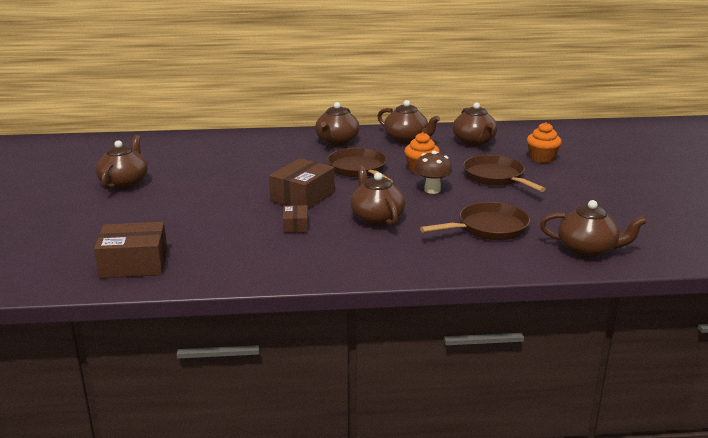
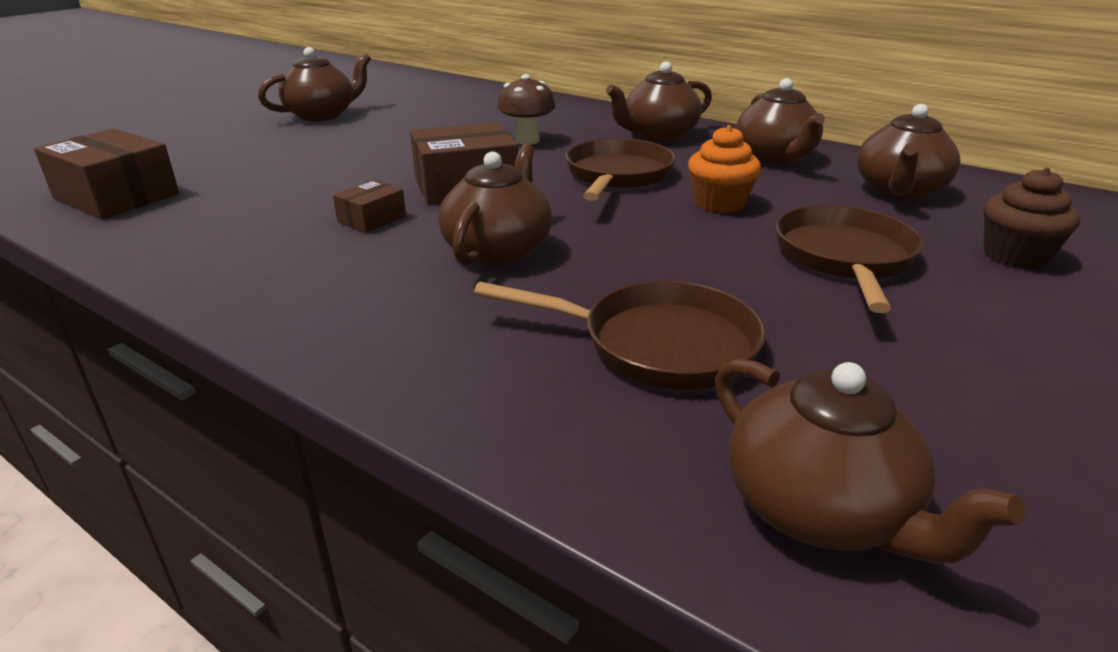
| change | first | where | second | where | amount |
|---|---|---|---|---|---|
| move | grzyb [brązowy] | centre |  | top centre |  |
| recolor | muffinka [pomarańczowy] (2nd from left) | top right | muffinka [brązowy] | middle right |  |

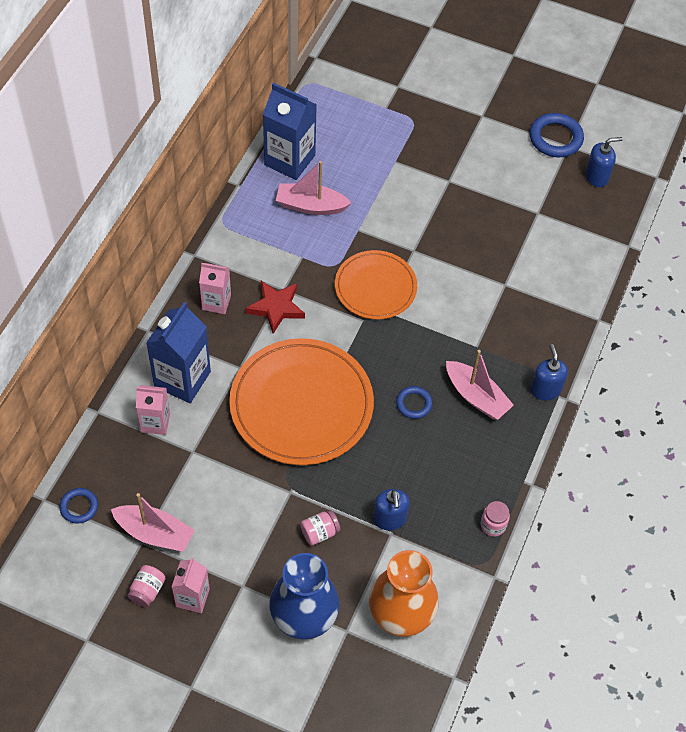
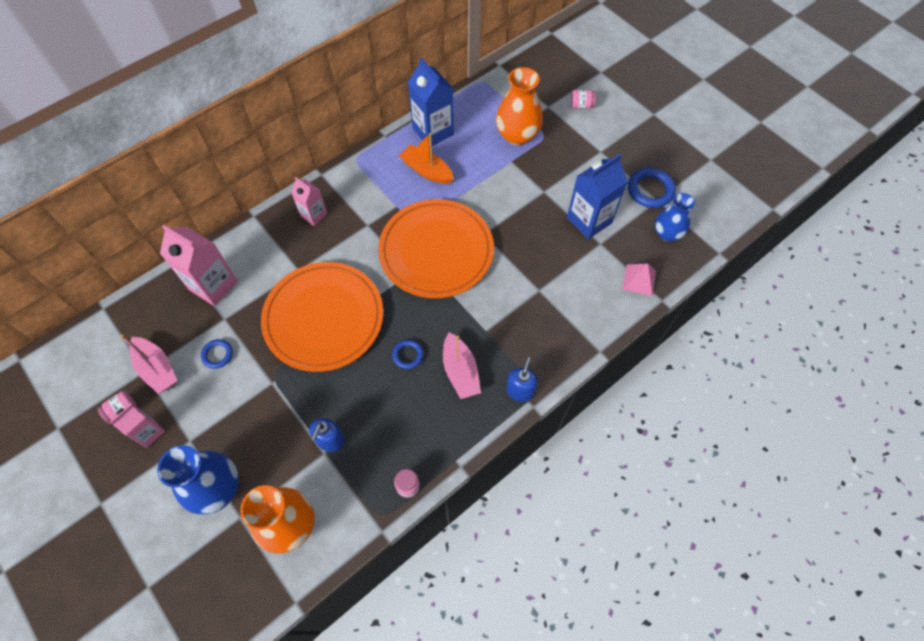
| change | first | where | second | where | amount |
|---|---|---|---|---|---|
| move | pierścień [niebieski] (1st from left) | bottom left |  | middle left |  |
| resize | karton mleka [różowy] (1st from left in the first image) | middle left | karton mleka [różowy] (2nd from left) | middle left | x1.68 |
| move | karton mleka [niebieski] (1st from left in the first image) | middle left | karton mleka [niebieski] (2nd from left) | top centre |  |
| delete | gwiazda [czerwony] | centre |  |  |  |
| recolor | łódka [różowy] (2nd from left) | top centre | łódka [pomarańczowy] | top centre |  |
| move | słoik [różowy] (2nd from left in the first image) | bottom centre | słoik [różowy] (3rd from left) | top centre |  |
| resize | talerz [pomarańczowy] (2nd from left) | centre |  | centre | x1.64 |
| replace | dozownik mydła [niebieski] (3rd from left) | top right | wazon [niebieski] (2nd from left) | middle right |  |
| insert |  |  | wazon [pomarańczowy] (2nd from left) | top centre |  |
| insert |  |  | piramida [różowy] | middle right |  |

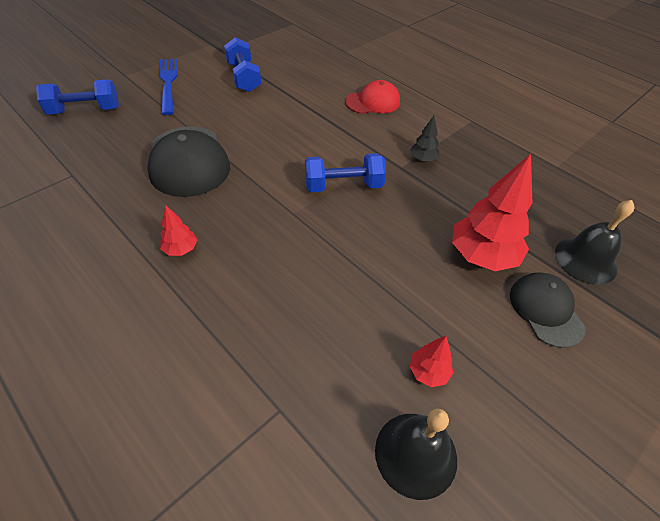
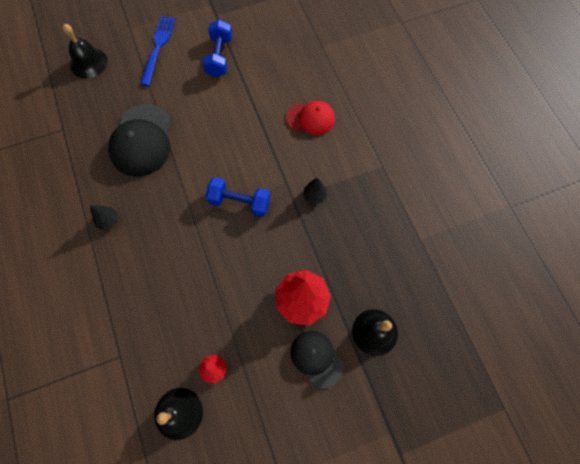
| change | first | where | second | where | amount |
|---|---|---|---|---|---|
| replace | hantel [niebieski] (1st from left) | top left | dzwonek [czarny] (1st from left) | top left |  |
| recolor | drzewko [czerwony] (1st from left) | middle left | drzewko [czarny] (1st from left) | middle left |  |
| rotate | czapka [czarny] (2nd from left) | middle right |  | bottom centre | 45 degrees counterclockwise |

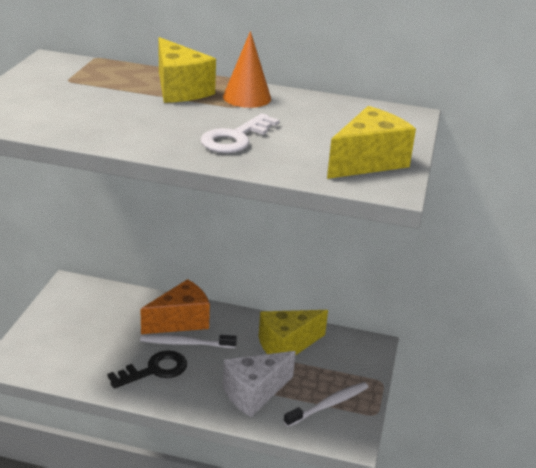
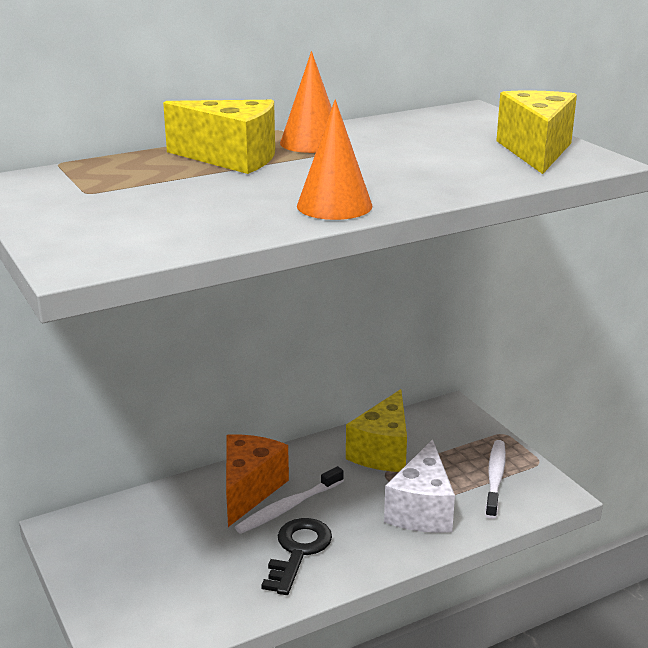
| change | first | where | second | where | amount |
|---|---|---|---|---|---|
| delete | klucz [biały] | top centre |  |  |  |
| insert |  |  | stożek [pomarańczowy] (2nd from left) | top centre |  |

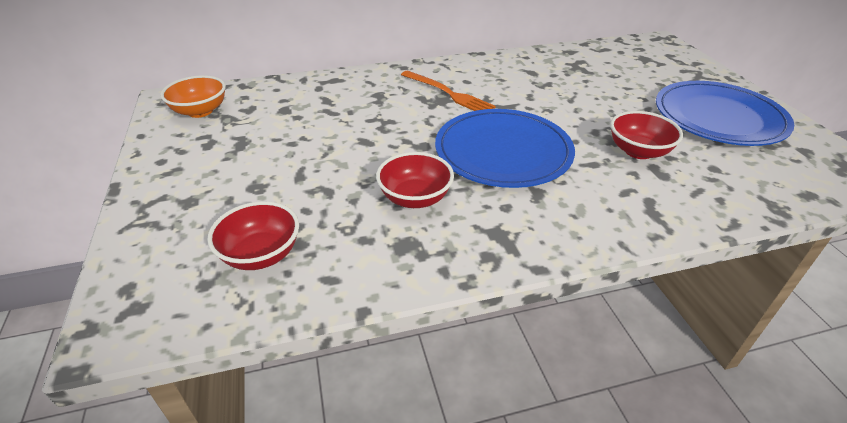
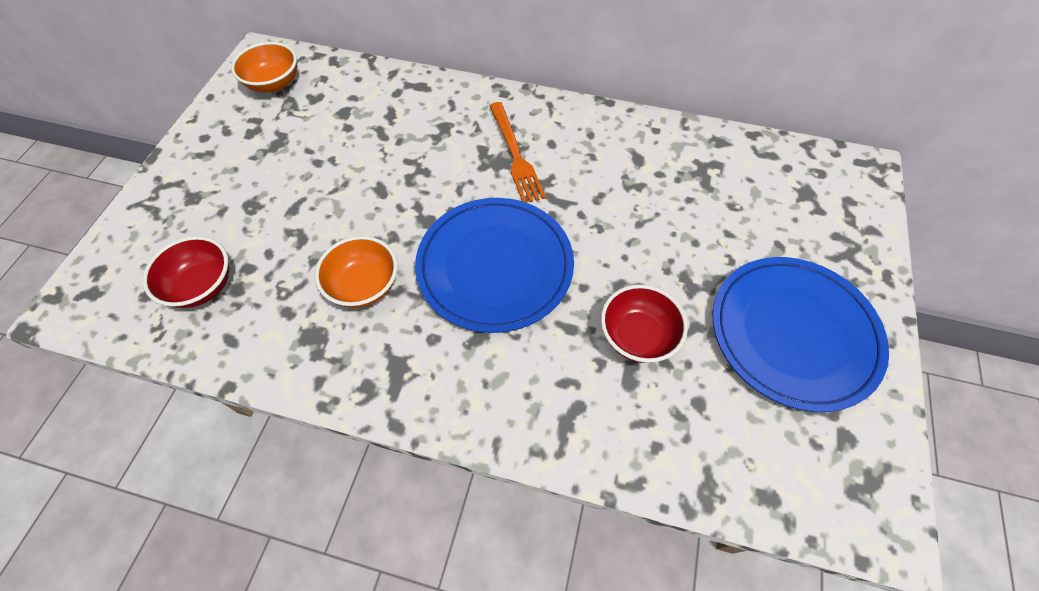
| change | first | where | second | where | amount |
|---|---|---|---|---|---|
| recolor | miska [czerwony] (2nd from left) | centre | miska [pomarańczowy] (2nd from left) | centre |  |

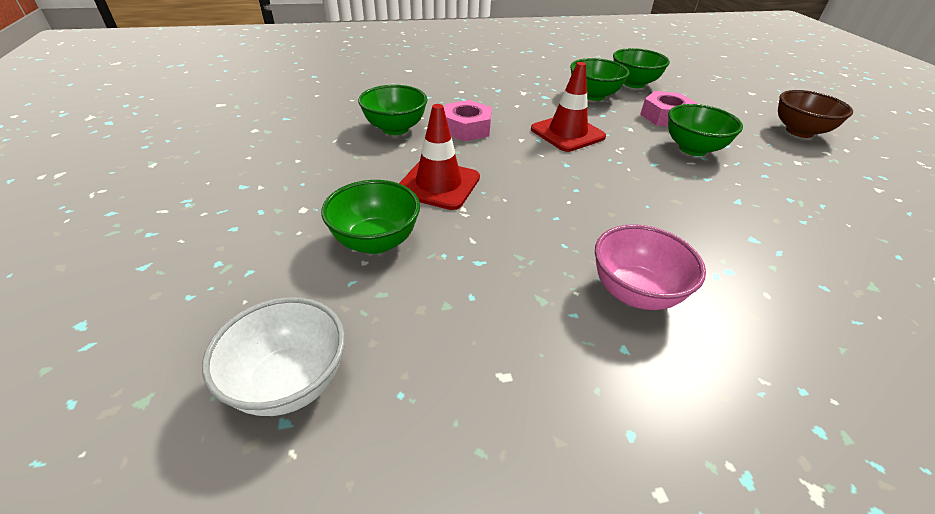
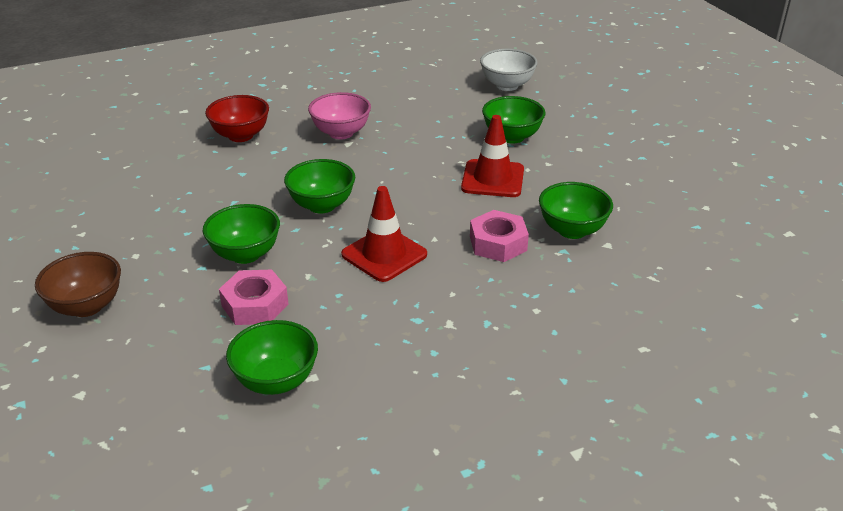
| change | first | where | second | where | amount |
|---|---|---|---|---|---|
| move | miska [zielony] (3rd from left) | top centre |  | centre |  |
| insert |  |  | miska [czerwony] | top left |  |

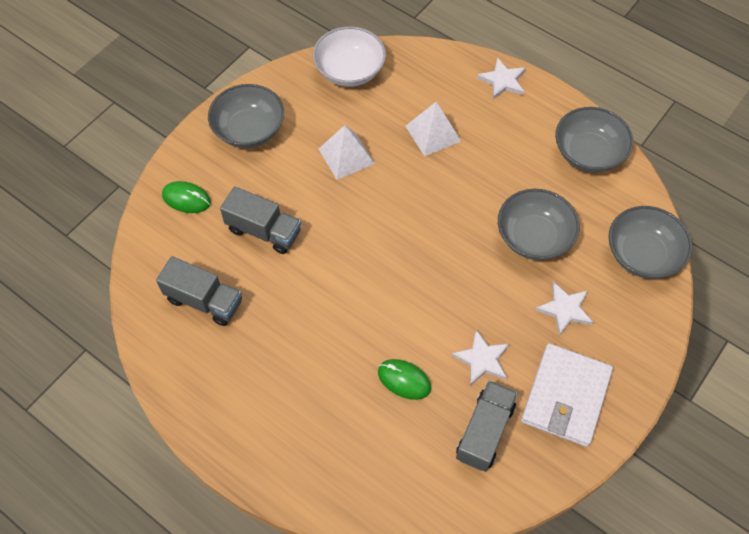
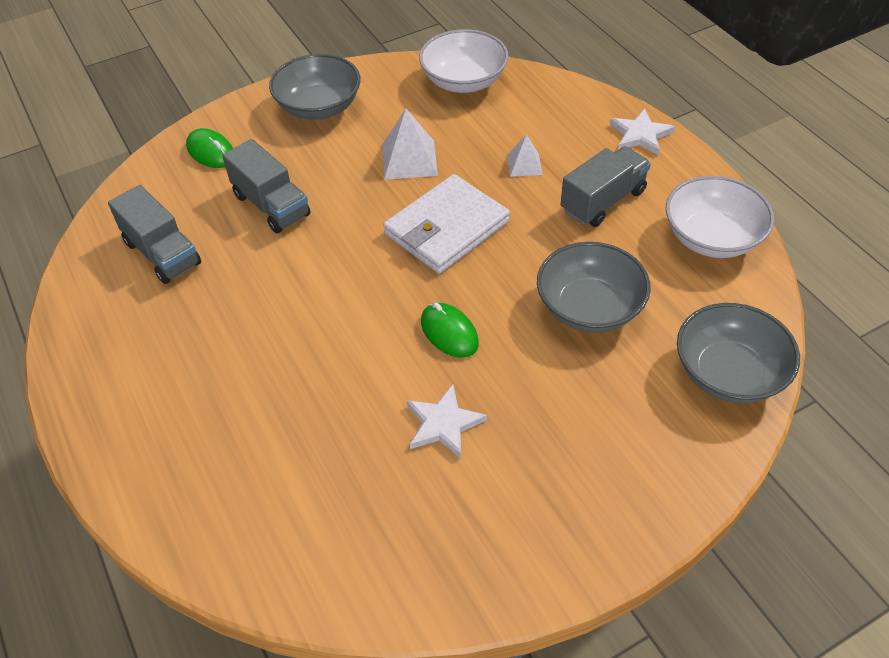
| change | first | where | second | where | amount |
|---|---|---|---|---|---|
| move | myszka [zielony] (2nd from left) | bottom centre |  | centre |  |
| resize | piramida [biały] (2nd from left) | top centre |  | top centre | x0.60 |
| move | ciężarówka [szary] (3rd from left) | bottom centre |  | top right |  |
| move | portfel [biały] | bottom right |  | centre |  |
| delete | gwiazda [biały] (3rd from left) | middle right |  |  |  |
| recolor | miska [szary] (3rd from left) | top right | miska [biały] (2nd from left) | top right |  |

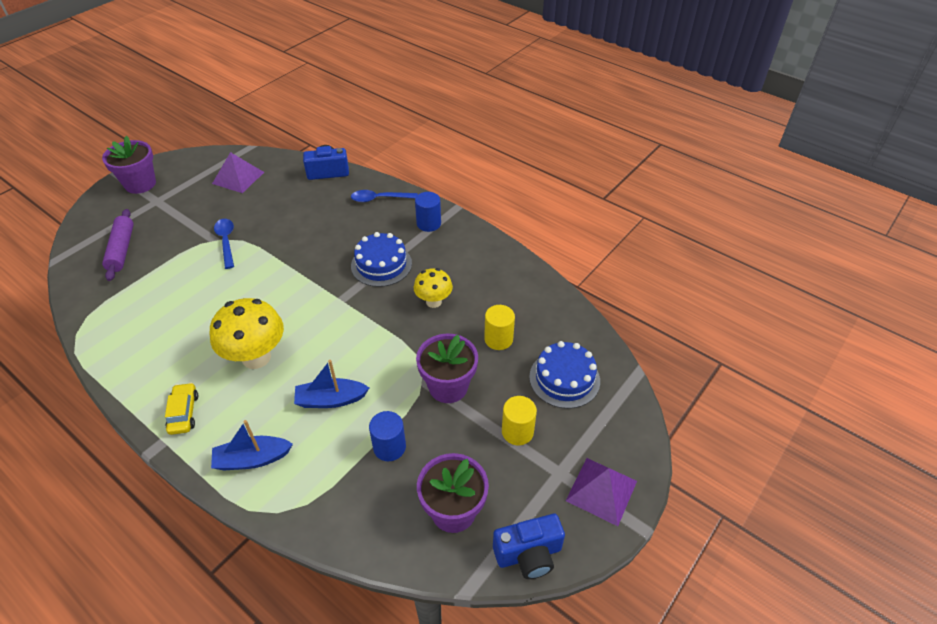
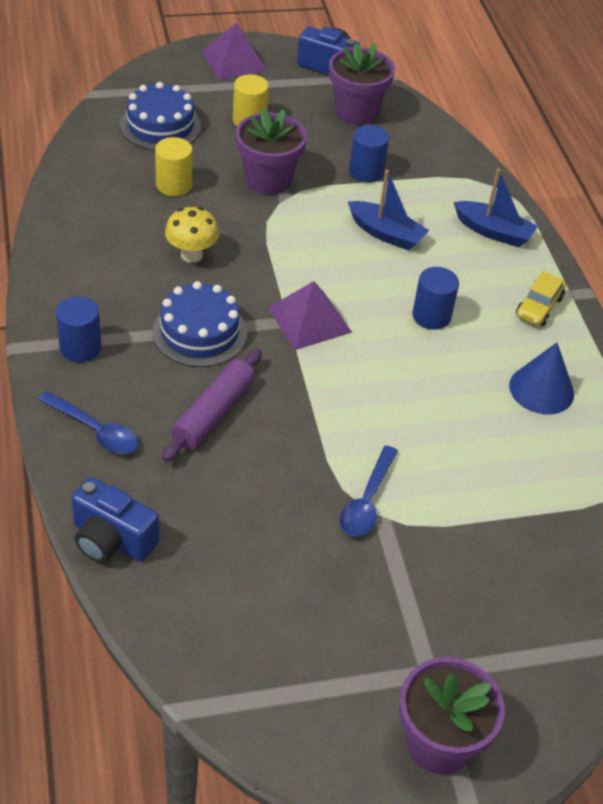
| change | first | where | second | where | amount |
|---|---|---|---|---|---|
| move | wałek do ciasta [fioletowy] | middle left |  | centre |  |
| replace | grzyb [żółty] (1st from left) | middle left | walec [niebieski] (3rd from left) | middle right |  |
| move | piramida [fioletowy] (1st from left in the first image) | top left | piramida [fioletowy] (2nd from left) | centre |  |
| insert |  |  | stożek [niebieski] | middle right |  |

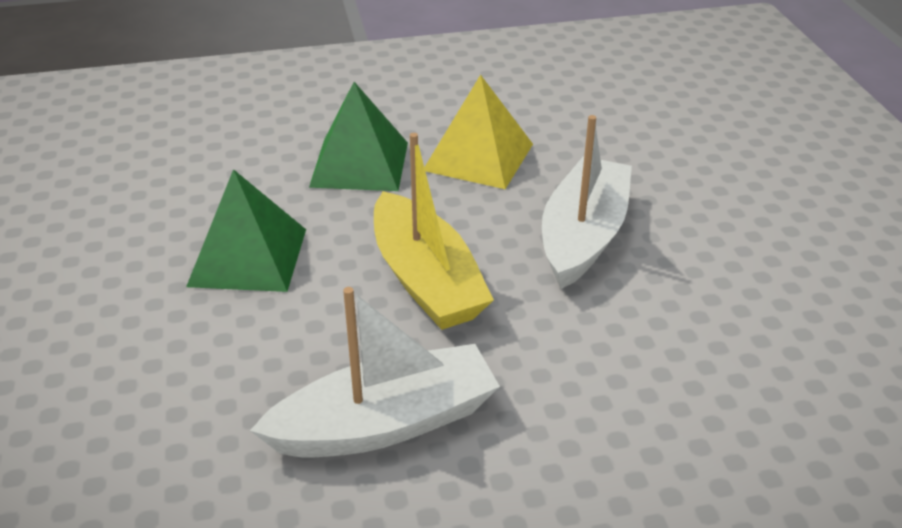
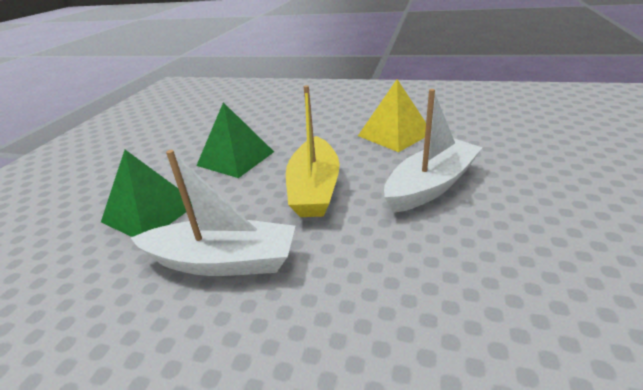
| change | first | where | second | where | amount |
|---|---|---|---|---|---|
| move | piramida [zielony] (2nd from left in the first image) | top centre | piramida [zielony] (1st from left) | middle left |  |

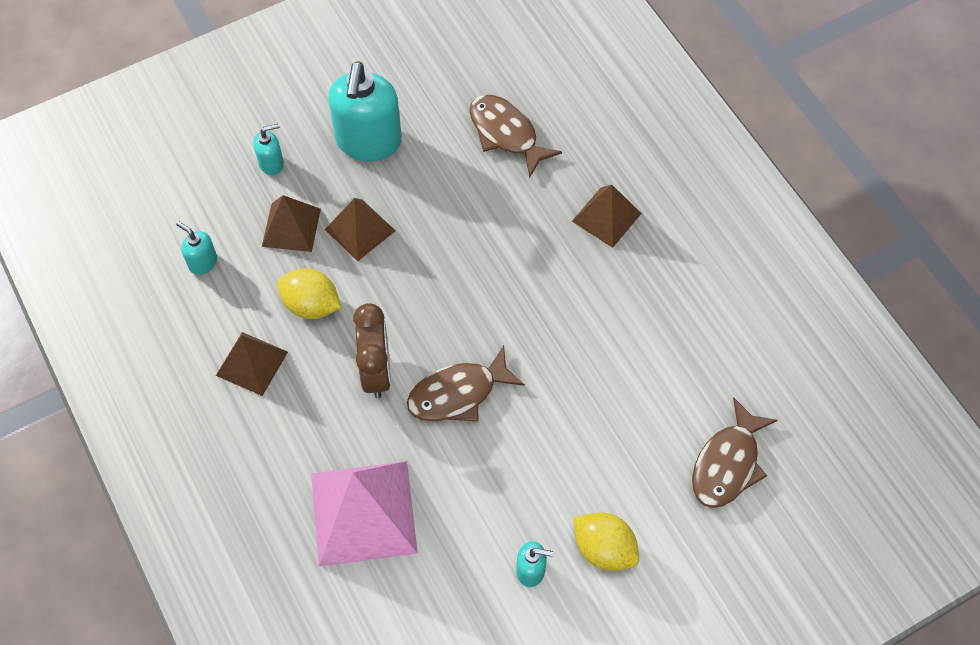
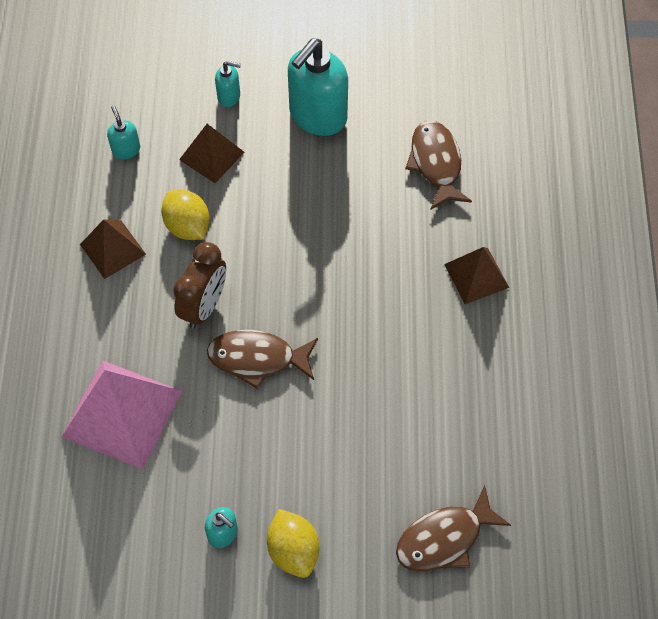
| change | first | where | second | where | amount |
|---|---|---|---|---|---|
| delete | piramida [brązowy] (3rd from left) | centre |  |  |  |

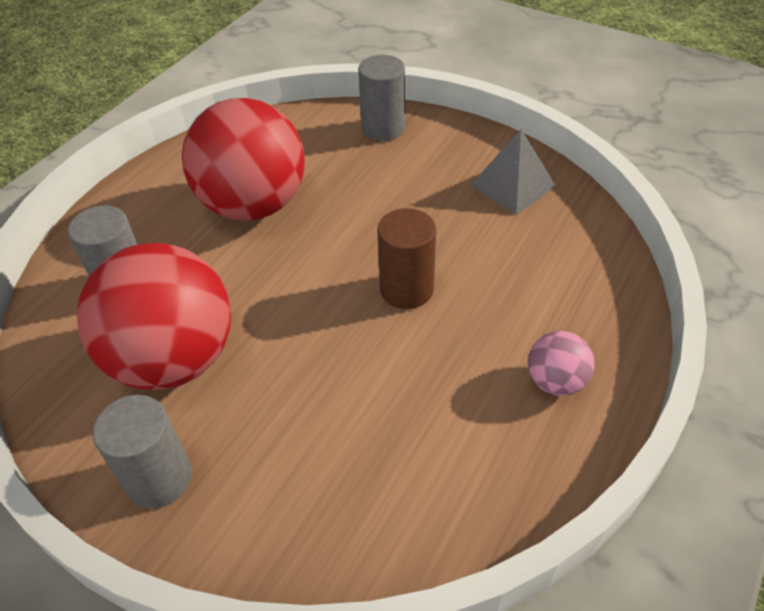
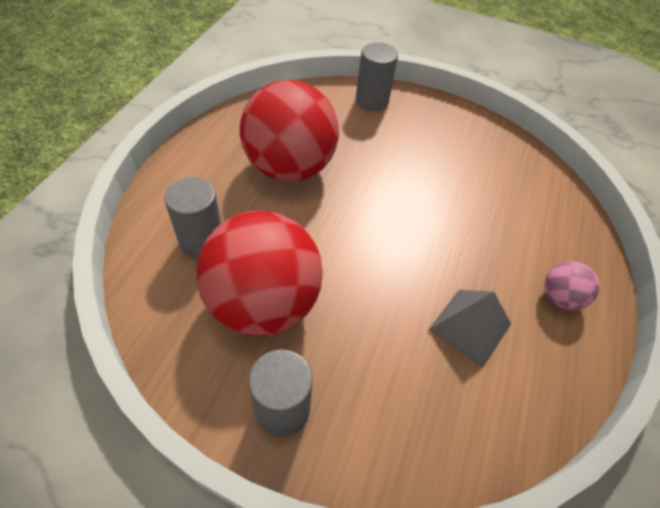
| change | first | where | second | where | amount |
|---|---|---|---|---|---|
| delete | walec [brązowy] | centre |  |  |  |
| move | piramida [szary] | top right |  | middle right |  |

